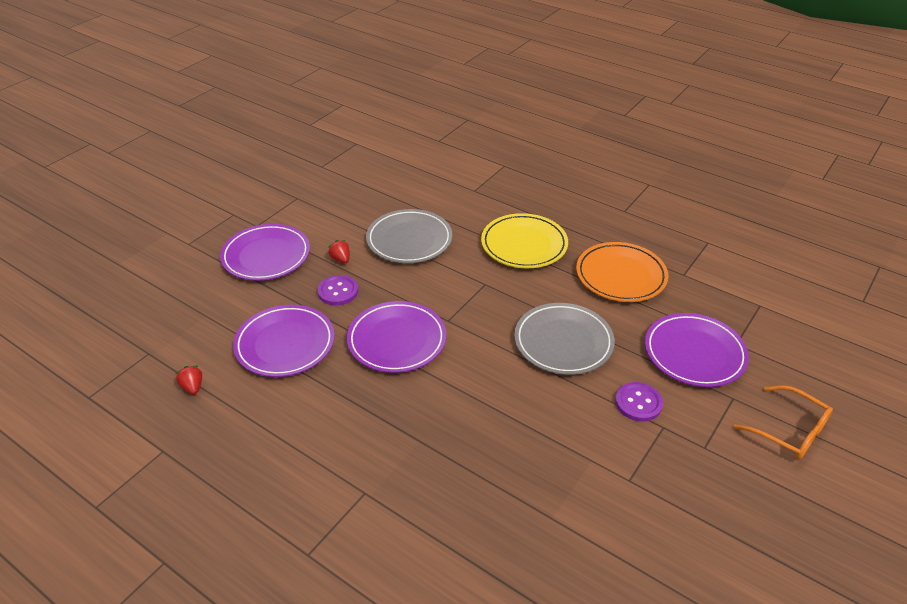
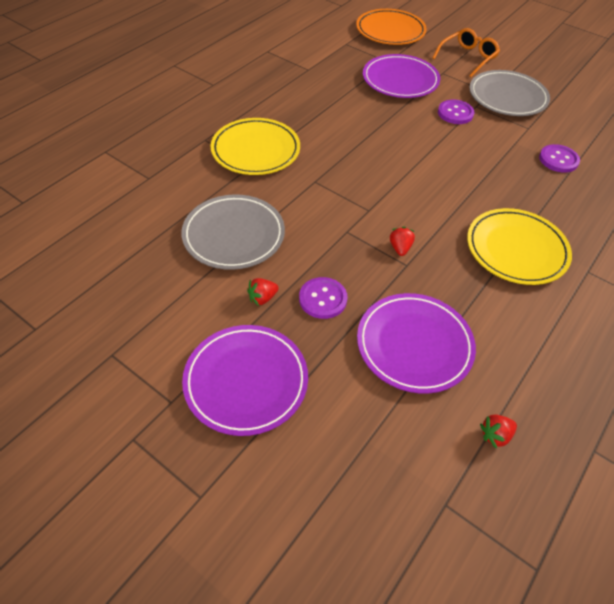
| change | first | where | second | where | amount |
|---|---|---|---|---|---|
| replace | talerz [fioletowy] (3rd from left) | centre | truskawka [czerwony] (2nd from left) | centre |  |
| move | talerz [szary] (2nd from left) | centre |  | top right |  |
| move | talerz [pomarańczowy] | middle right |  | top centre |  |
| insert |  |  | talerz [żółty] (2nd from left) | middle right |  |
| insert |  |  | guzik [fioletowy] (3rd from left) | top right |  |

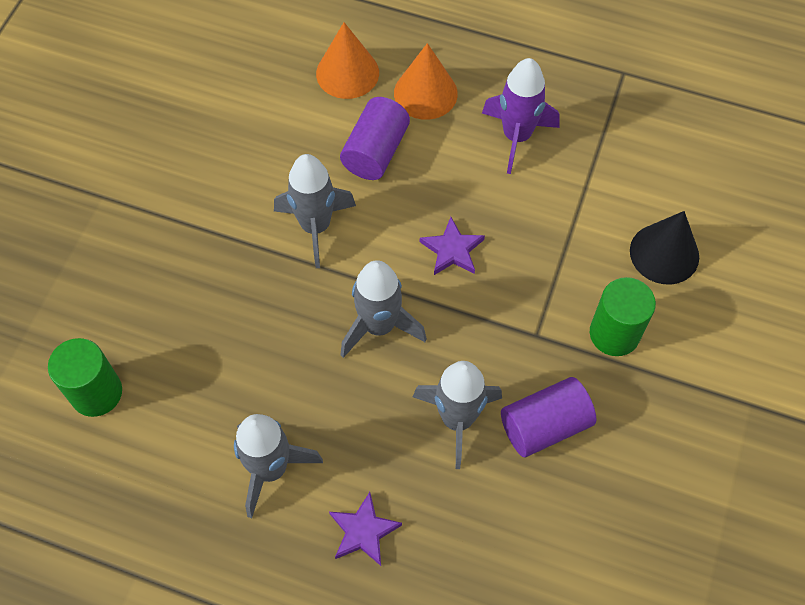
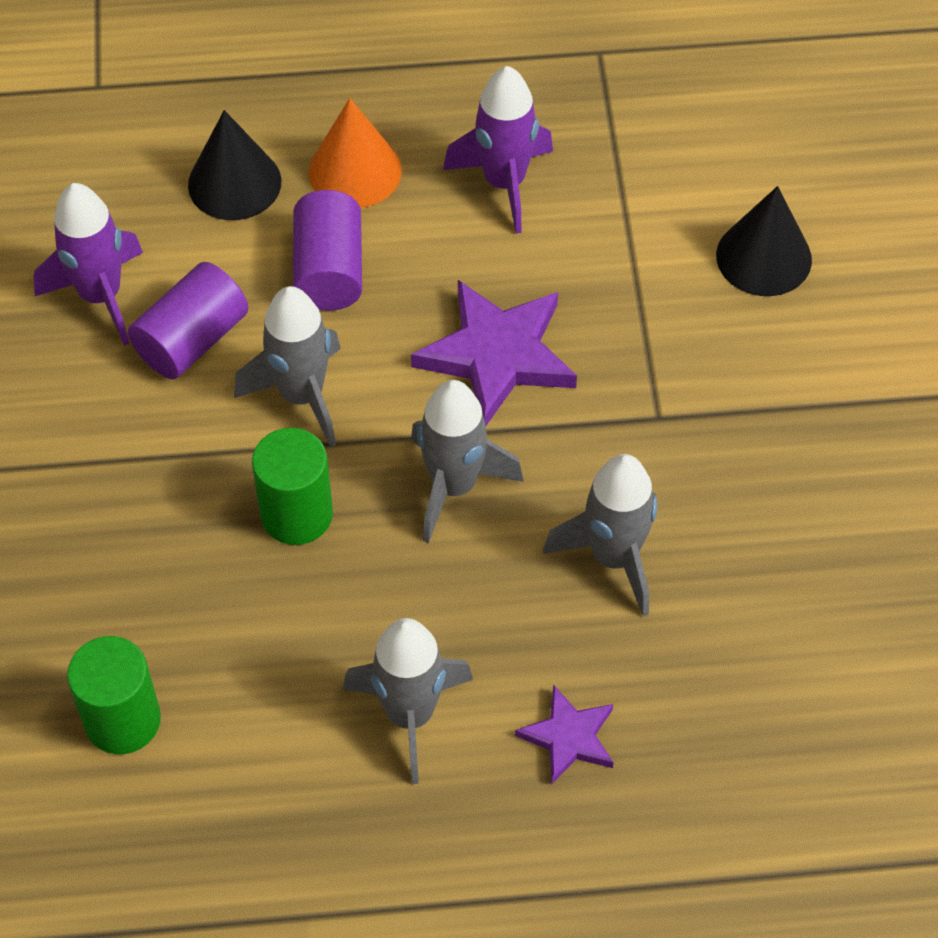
| change | first | where | second | where | amount |
|---|---|---|---|---|---|
| recolor | stożek [pomarańczowy] (1st from left) | top centre | stożek [czarny] (1st from left) | top left |  |
| resize | gwiazda [fioletowy] (2nd from left in the first image) | centre | gwiazda [fioletowy] (1st from left) | centre | x1.79 |
| move | walec [fioletowy] (2nd from left in the first image) | bottom right | walec [fioletowy] (1st from left) | middle left |  |
| move | walec [zielony] (2nd from left) | middle right |  | middle left |  |
| insert |  |  | rakieta [fioletowy] (1st from left) | top left |  |

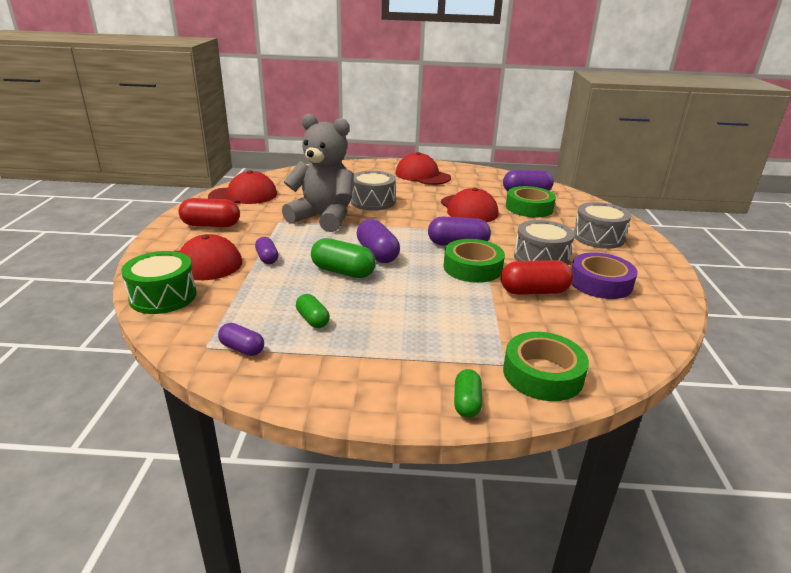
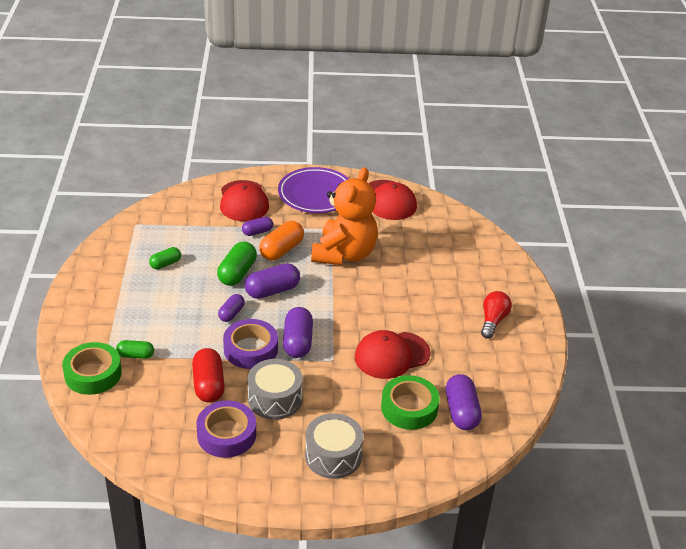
| change | first | where | second | where | amount |
|---|---|---|---|---|---|
| delete | bęben [zielony] | middle left |  |  |  |
| replace | kapsułka [czerwony] (1st from left) | middle left | talerz [fioletowy] | centre |  |
| move | kapsułka [fioletowy] (1st from left) | middle left |  | centre |  |
| recolor | miś [szary] | top centre | miś [pomarańczowy] | centre |  |
| delete | bęben [szary] (1st from left) | centre |  |  |  |
| replace | czapka [czerwony] (3rd from left) | top centre | żarówka [czerwony] | middle right |  |
| recolor | taśma klejąca [zielony] (1st from left) | centre | taśma klejąca [fioletowy] (2nd from left) | centre |  |
| move | kapsułka [zielony] (3rd from left in the first image) | bottom centre | kapsułka [zielony] (1st from left) | middle left |  |
| insert |  |  | kapsułka [pomarańczowy] | centre |  |

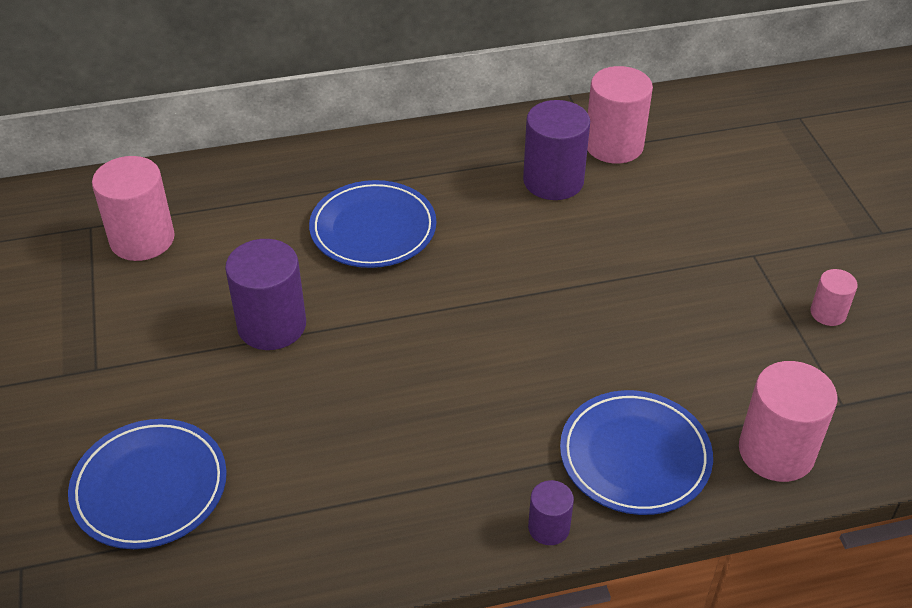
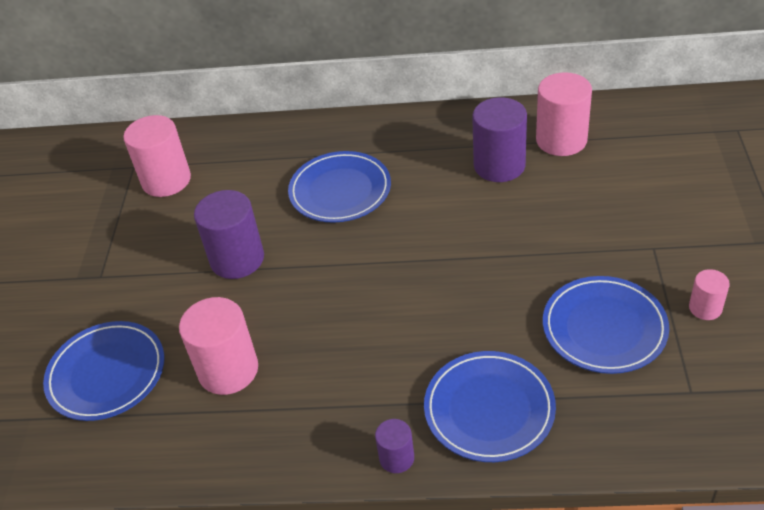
| change | first | where | second | where | amount |
|---|---|---|---|---|---|
| move | walec [różowy] (3rd from left in the first image) | bottom right | walec [różowy] (2nd from left) | bottom left |  |
| insert |  |  | talerz [niebieski] (4th from left) | middle right |  |

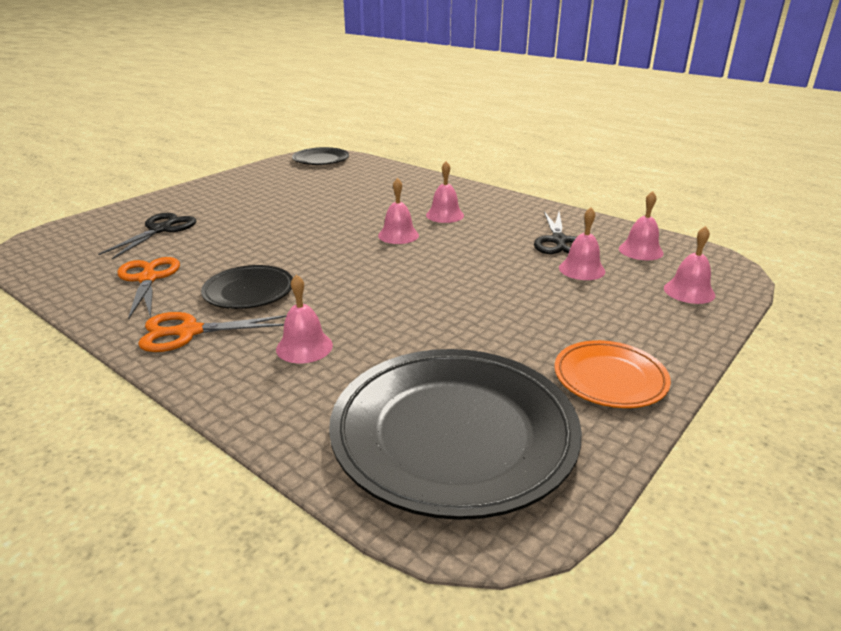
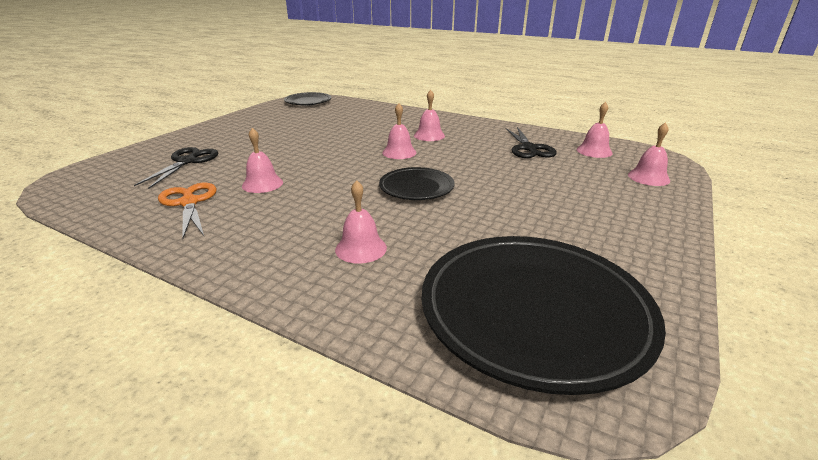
| change | first | where | second | where | amount |
|---|---|---|---|---|---|
| delete | nożyczki [pomarańczowy] (2nd from left) | middle left |  |  |  |
| move | talerz [czarny] (1st from left in the first image) | middle left | talerz [czarny] (2nd from left) | centre |  |
| delete | talerz [pomarańczowy] | middle right |  |  |  |
| move | dzwonek [różowy] (4th from left in the first image) | middle right | dzwonek [różowy] (1st from left) | middle left |  |

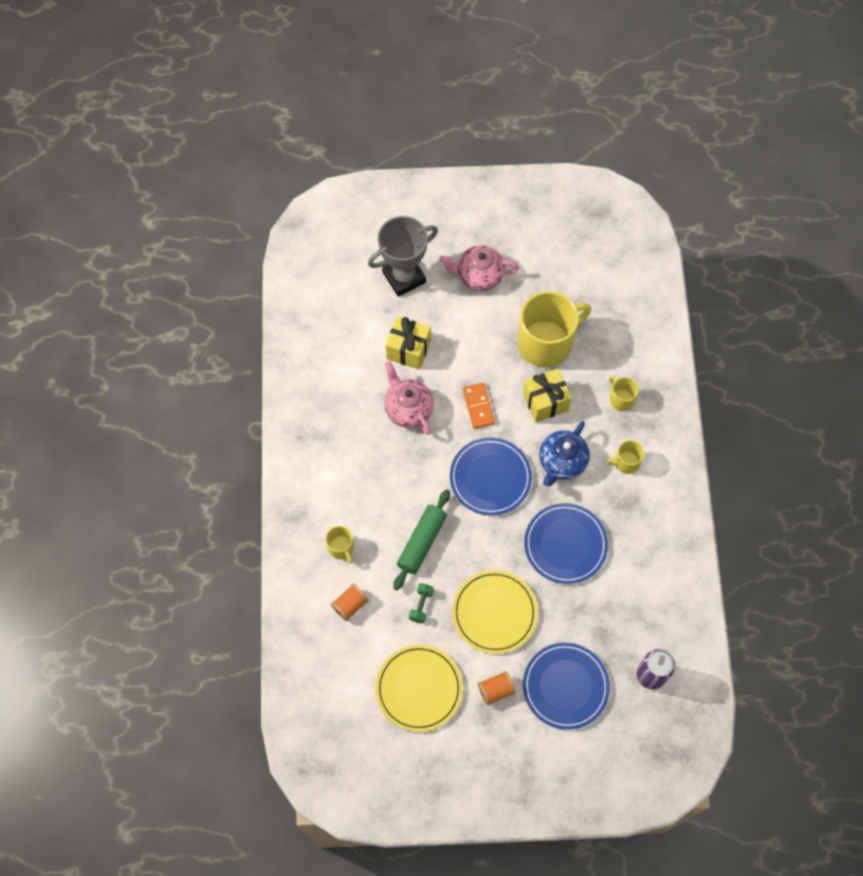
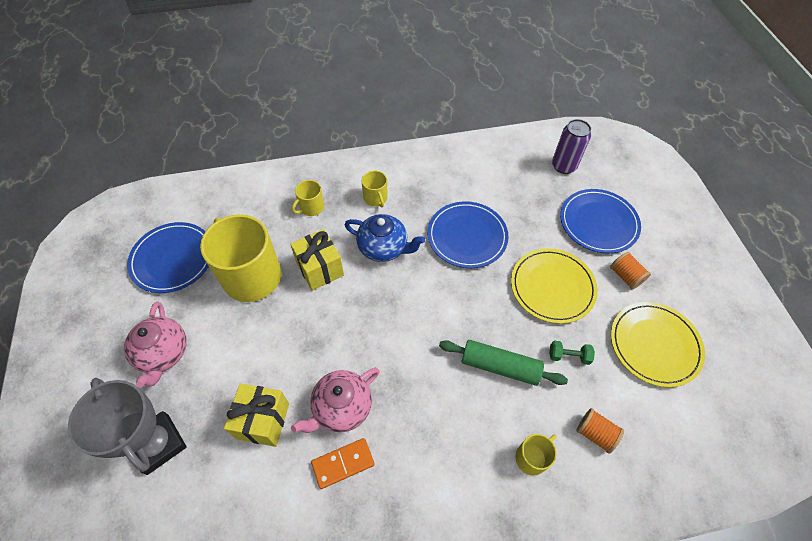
| change | first | where | second | where | amount |
|---|---|---|---|---|---|
| move | talerz [niebieski] (1st from left) | centre |  | middle left |  |
| move | kostka domina [pomarańczowy] | centre |  | bottom centre |  |

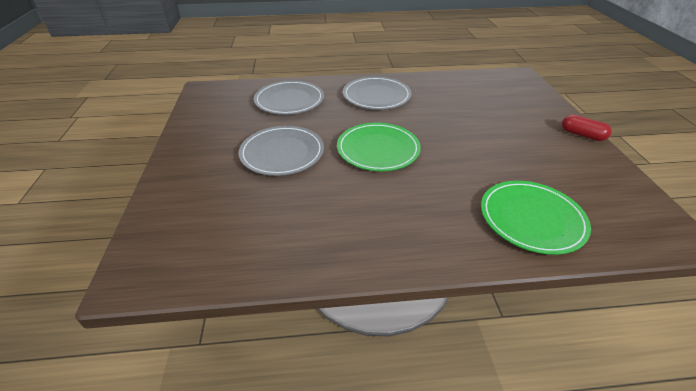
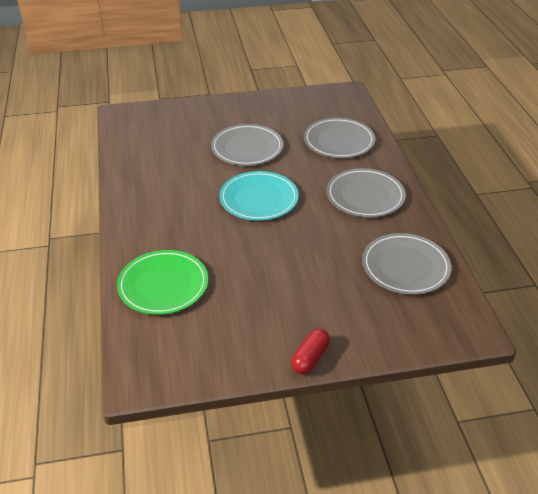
| change | first | where | second | where | amount |
|---|---|---|---|---|---|
| recolor | talerz [zielony] (1st from left) | centre | talerz [turkusowy] | centre |  |
| insert |  |  | talerz [szary] (4th from left) | middle right |  |

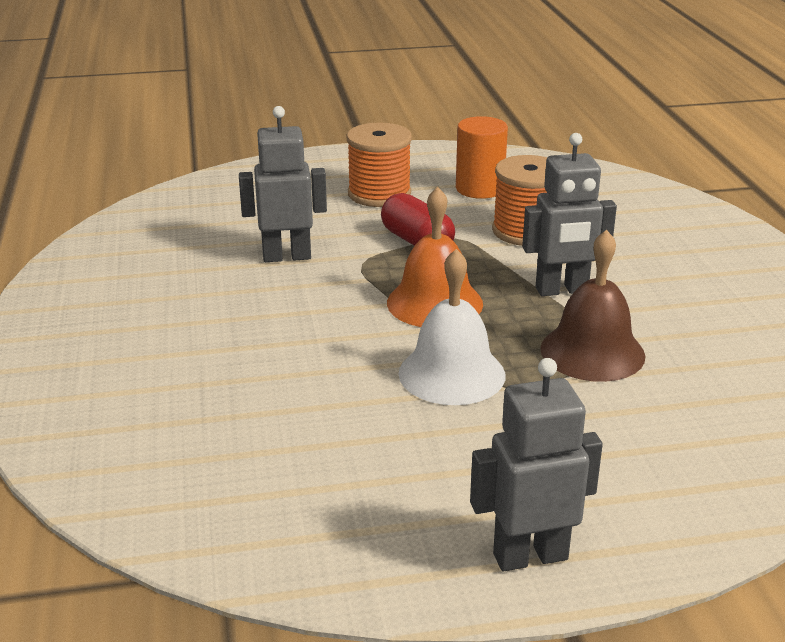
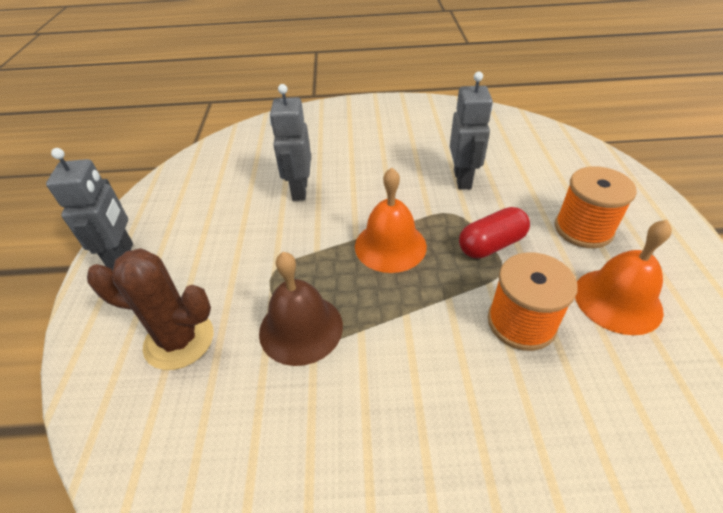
| change | first | where | second | where | amount |
|---|---|---|---|---|---|
| delete | dzwonek [biały] | centre |  |  |  |
| replace | walec [pomarańczowy] | top centre | dzwonek [pomarańczowy] (2nd from left) | middle right |  |
| move | robot [szary] (3rd from left in the first image) | middle right | robot [szary] (2nd from left) | top centre |  |
| insert |  |  | kaktus [brązowy] | middle left |  |

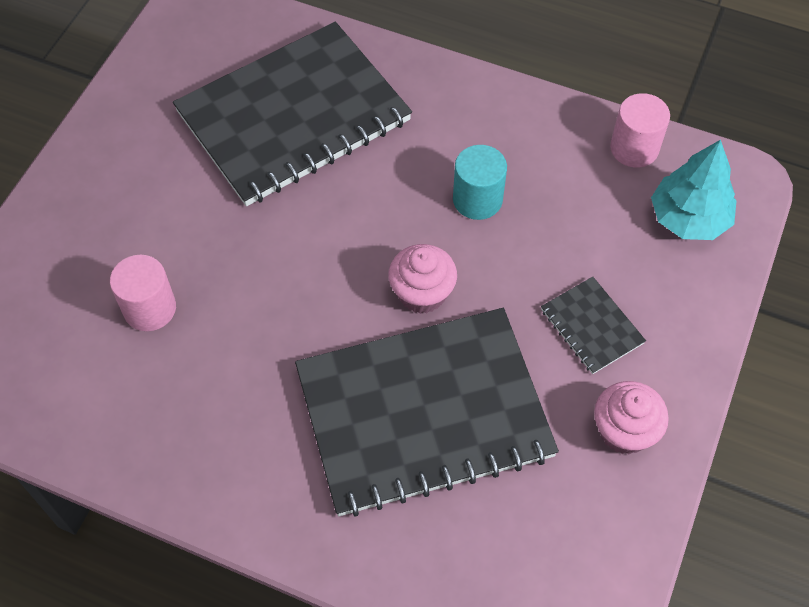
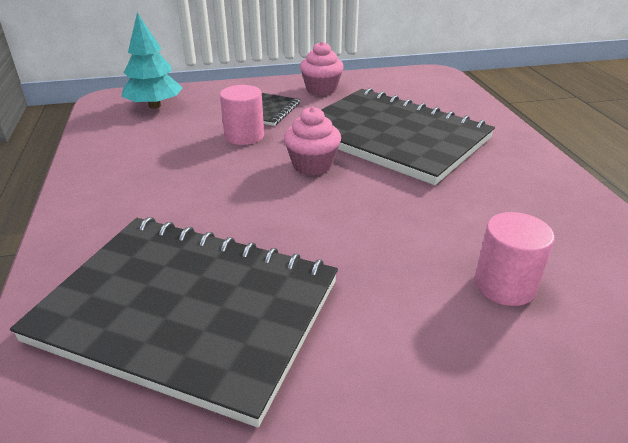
| change | first | where | second | where | amount |
|---|---|---|---|---|---|
| delete | walec [turkusowy] | top centre |  |  |  |
| move | walec [różowy] (2nd from left in the first image) | top right | walec [różowy] (1st from left) | top centre |  |

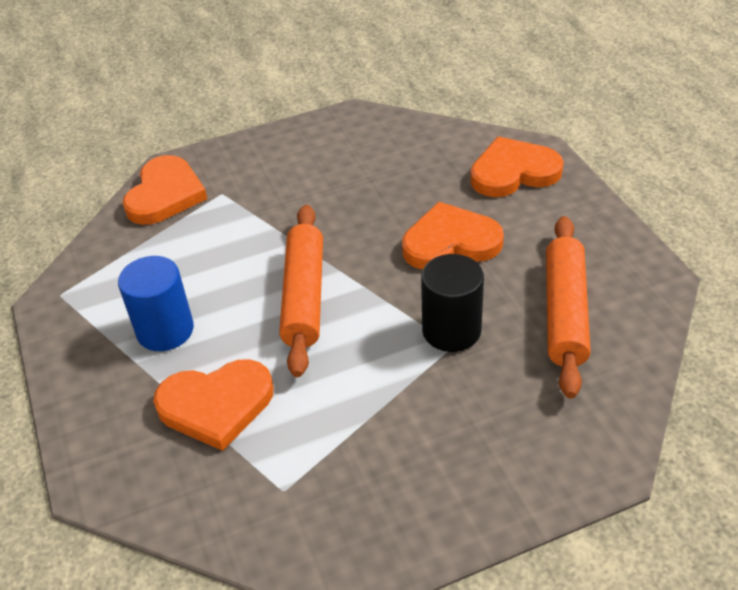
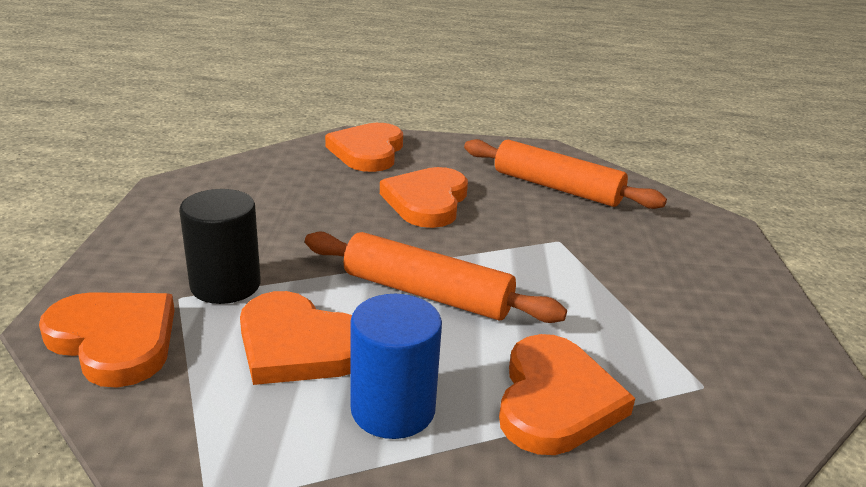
| change | first | where | second | where | amount |
|---|---|---|---|---|---|
| move | walec [czarny] | centre |  | middle left |  |
| insert |  |  | serce [pomarańczowy] (2nd from left) | bottom centre |  |

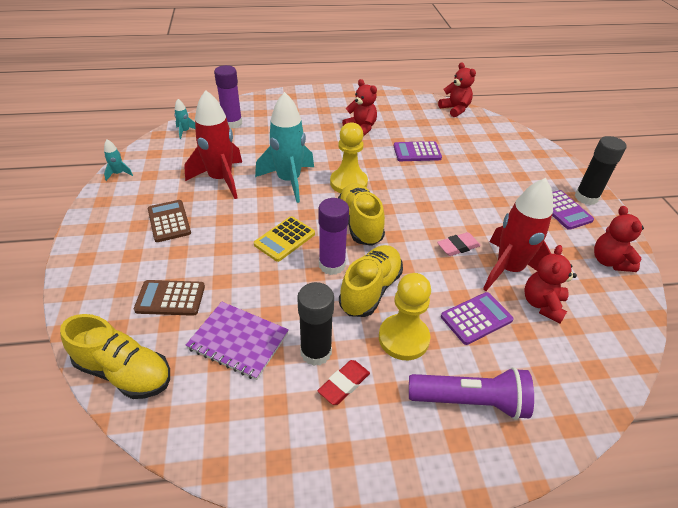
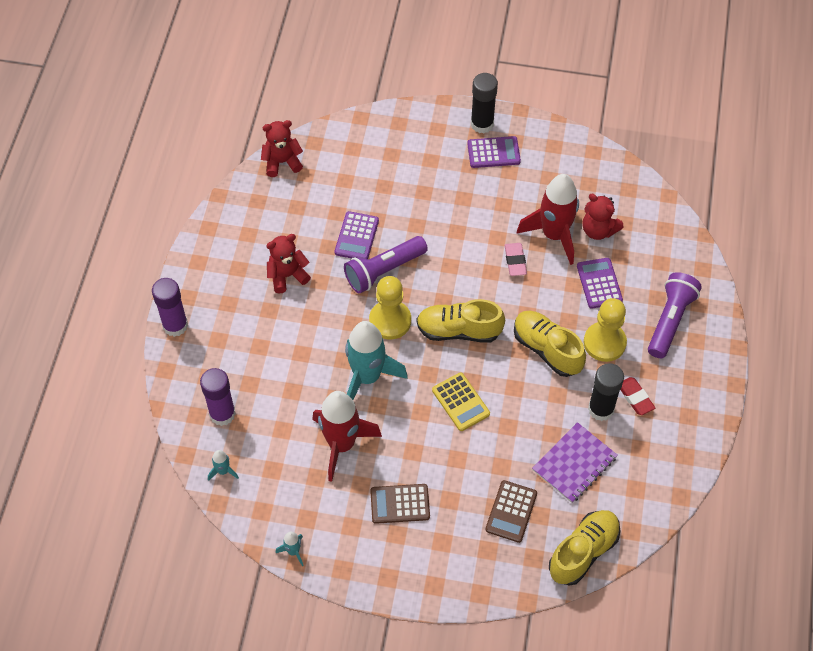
| change | first | where | second | where | amount |
|---|---|---|---|---|---|
| move | klej w sztyfcie [fioletowy] (2nd from left in the first image) | centre | klej w sztyfcie [fioletowy] (1st from left) | middle left |  |
| delete | miś [czerwony] (4th from left) | middle right |  |  |  |
| insert |  |  | latarka [fioletowy] (1st from left) | centre |  |

